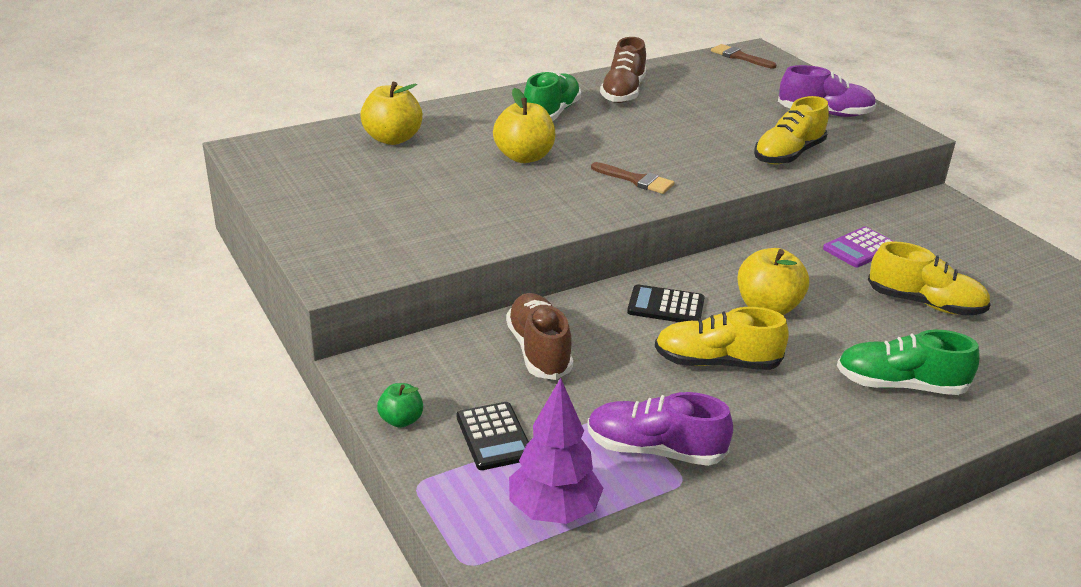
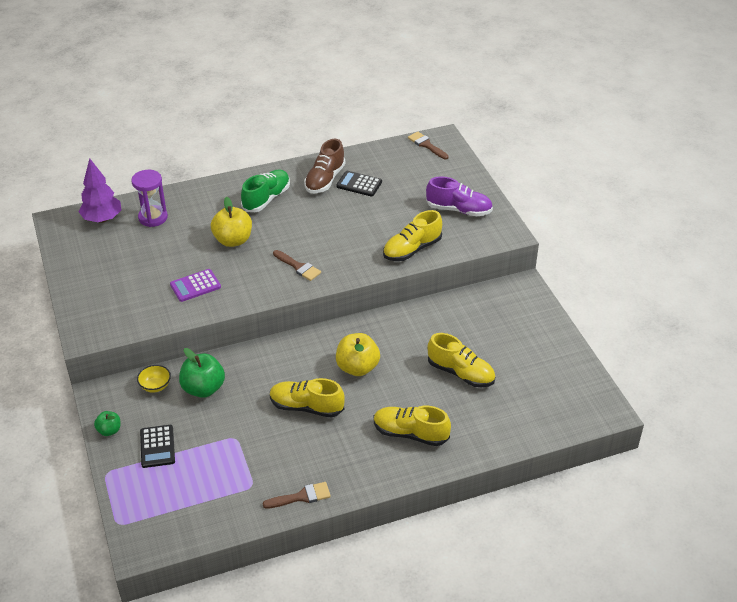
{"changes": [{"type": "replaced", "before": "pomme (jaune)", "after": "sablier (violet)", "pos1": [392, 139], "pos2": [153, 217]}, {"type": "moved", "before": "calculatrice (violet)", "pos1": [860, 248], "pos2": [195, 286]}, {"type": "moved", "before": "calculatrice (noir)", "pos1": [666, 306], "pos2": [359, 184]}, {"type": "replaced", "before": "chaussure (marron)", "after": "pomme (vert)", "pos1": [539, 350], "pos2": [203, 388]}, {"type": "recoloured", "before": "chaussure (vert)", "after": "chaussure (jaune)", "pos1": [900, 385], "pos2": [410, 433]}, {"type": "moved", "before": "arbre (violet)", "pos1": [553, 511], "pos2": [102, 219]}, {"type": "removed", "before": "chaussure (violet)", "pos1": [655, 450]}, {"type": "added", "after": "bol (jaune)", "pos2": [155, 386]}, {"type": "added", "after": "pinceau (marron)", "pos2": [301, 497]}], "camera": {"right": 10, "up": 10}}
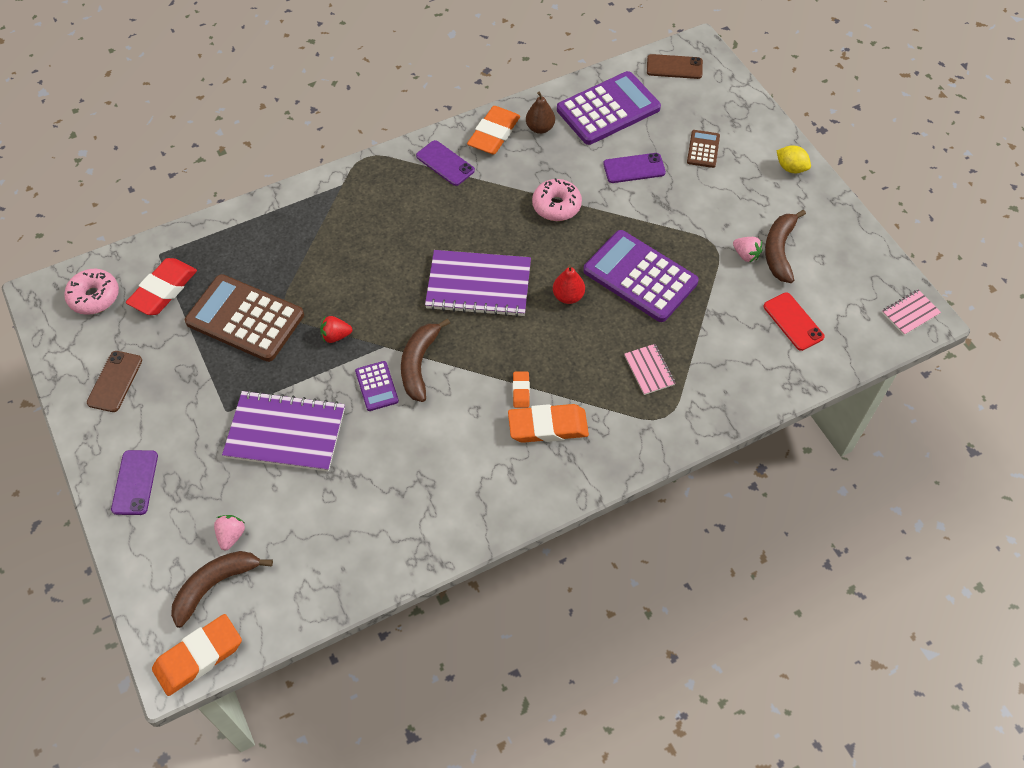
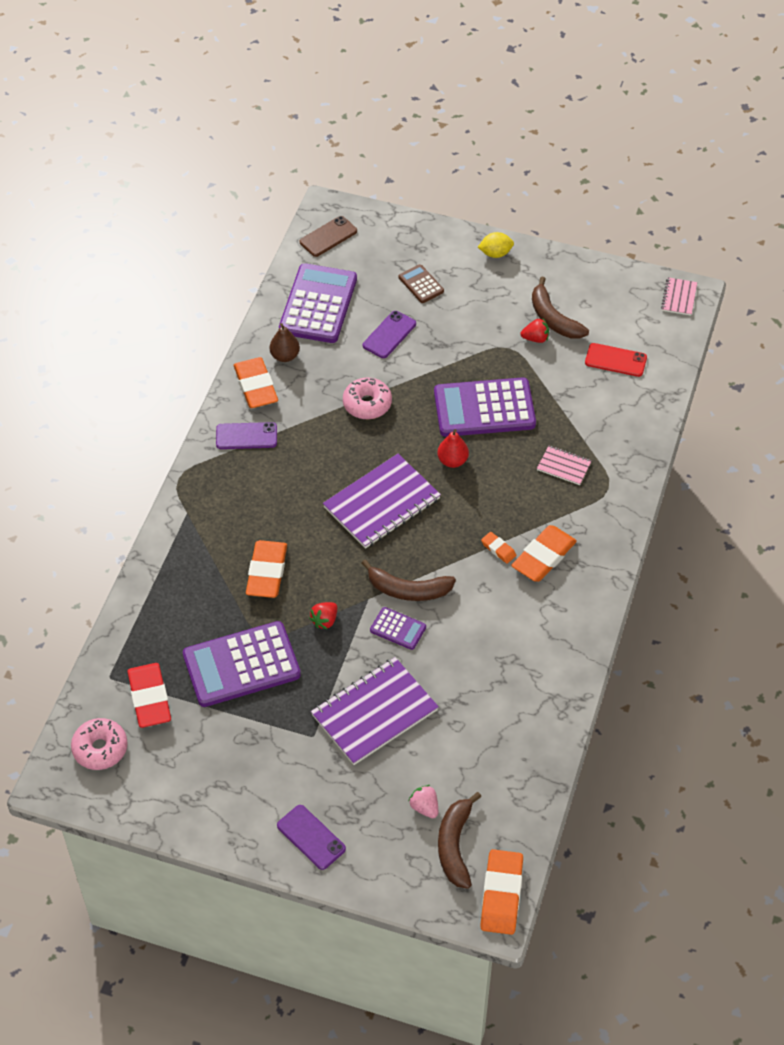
{"changes": [{"type": "recoloured", "before": "fraise (rose)", "after": "fraise (rouge)", "pos1": [746, 255], "pos2": [535, 338]}, {"type": "recoloured", "before": "calculatrice (marron)", "after": "calculatrice (violet)", "pos1": [245, 318], "pos2": [241, 665]}, {"type": "turned", "before": "banane (marron)", "pos1": [419, 364], "pos2": [408, 590], "turn": -45}, {"type": "removed", "before": "téléphone (marron)", "pos1": [115, 381]}, {"type": "added", "after": "gomme (orange)", "pos2": [267, 572]}], "camera": {"right": -45, "up": -5}}
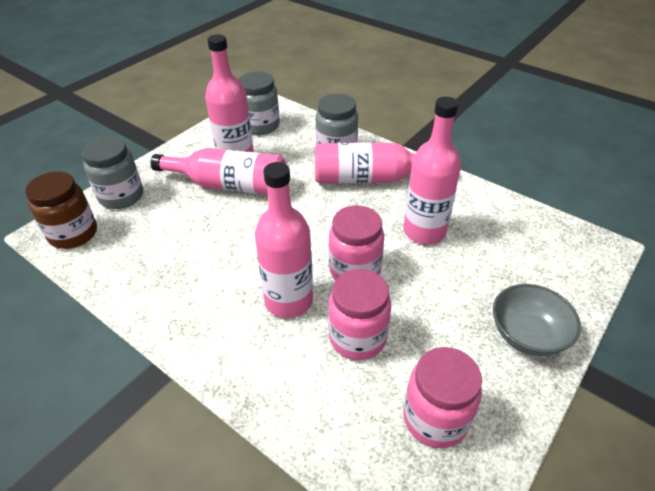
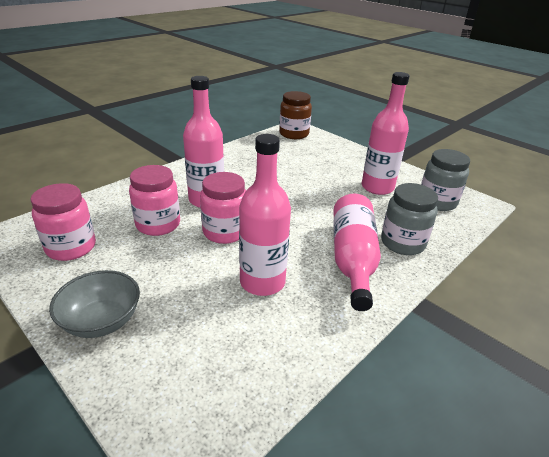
{"changes": [{"type": "removed", "before": "bocal (gris)", "pos1": [121, 196]}, {"type": "removed", "before": "bouteille (rose)", "pos1": [230, 185]}], "camera": {"right": 95, "up": -10}}
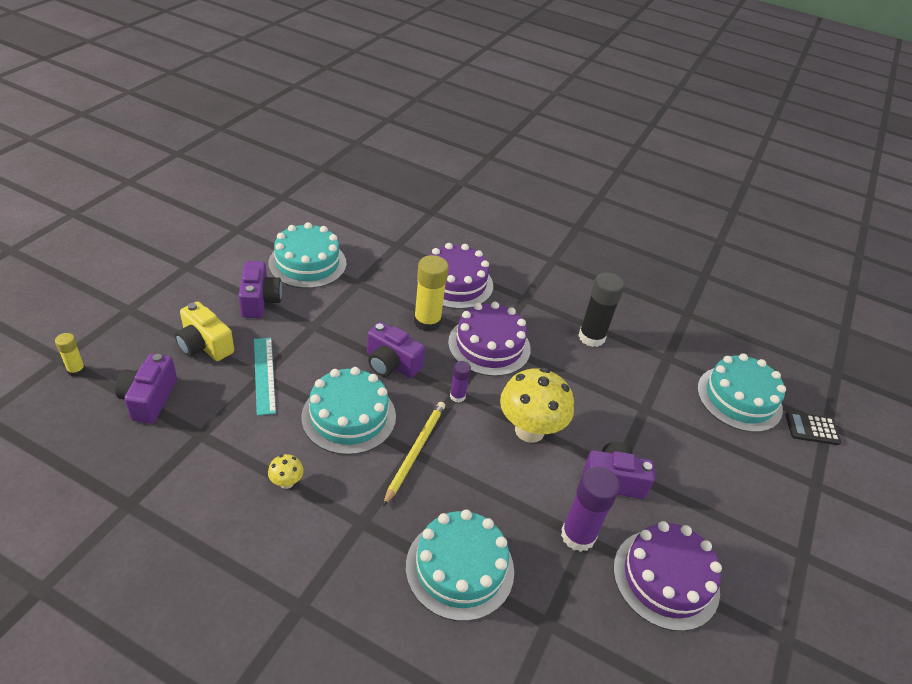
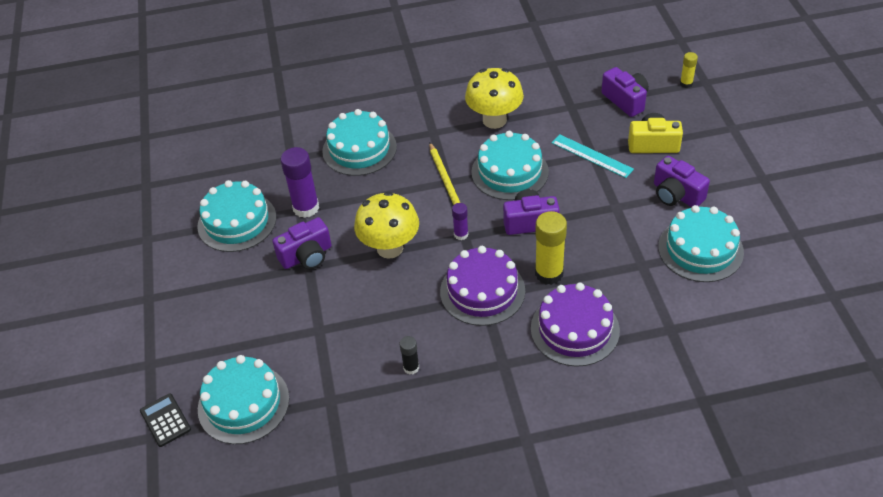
{"changes": [{"type": "resized", "before": "bâton de colle (noir)", "pos1": [591, 337], "pos2": [411, 367], "scale": 0.53}, {"type": "turned", "before": "calculatrice (noir)", "pos1": [812, 429], "pos2": [165, 420], "turn": -90}, {"type": "resized", "before": "champignon (jaune)", "pos1": [286, 482], "pos2": [494, 120], "scale": 2.33}, {"type": "recoloured", "before": "gâteau (violet)", "after": "gâteau (turquoise)", "pos1": [666, 578], "pos2": [237, 222]}], "camera": {"right": 150, "up": 5}}
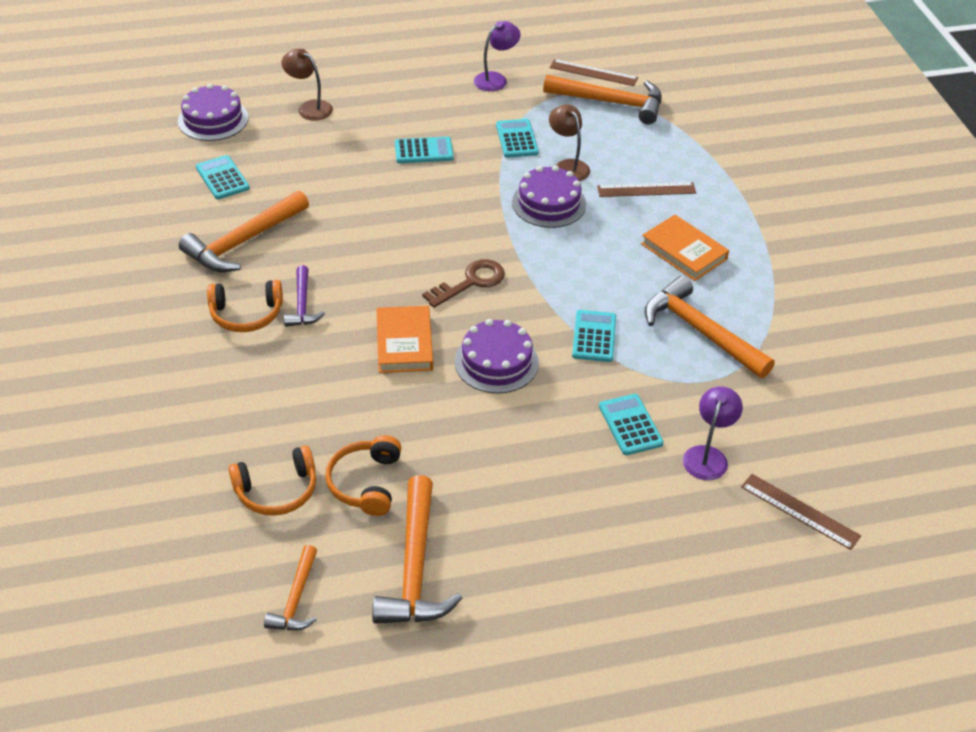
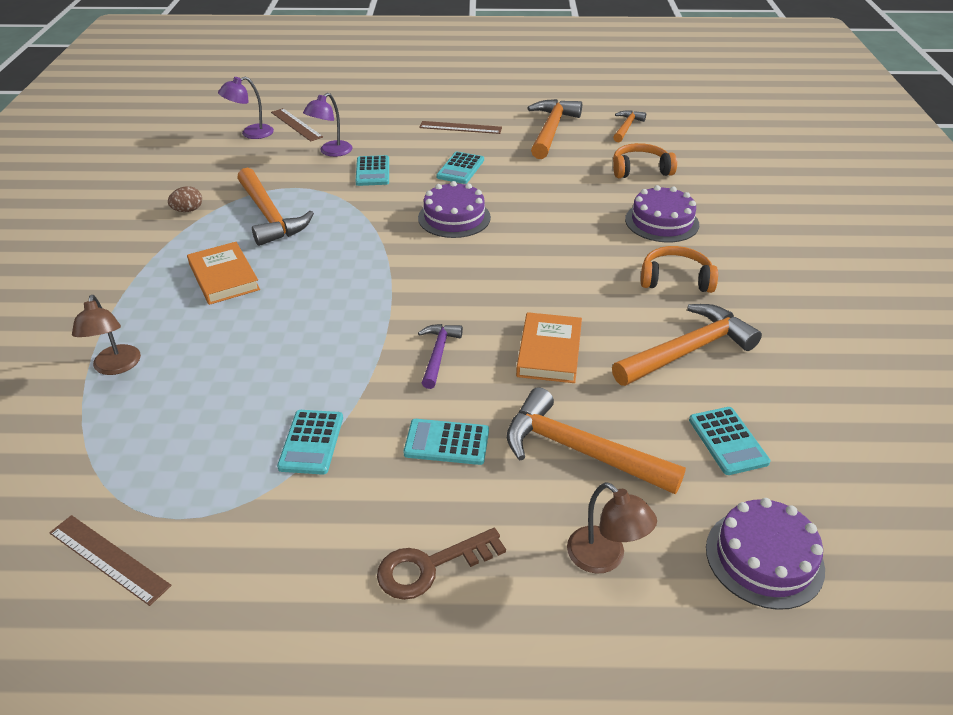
{"changes": [{"type": "moved", "before": "lampe (violet)", "pos1": [495, 79], "pos2": [251, 133]}, {"type": "moved", "before": "marteau (orange)", "pos1": [611, 103], "pos2": [579, 450]}, {"type": "moved", "before": "lampe (marron)", "pos1": [568, 166], "pos2": [116, 367]}, {"type": "moved", "before": "gâteau (violet)", "pos1": [549, 203], "pos2": [661, 222]}, {"type": "moved", "before": "règle (marron)", "pos1": [646, 190], "pos2": [460, 127]}, {"type": "moved", "before": "clé (marron)", "pos1": [471, 282], "pos2": [430, 567]}, {"type": "moved", "before": "marteau (violet)", "pos1": [302, 305], "pos2": [438, 354]}, {"type": "moved", "before": "livre (orange)", "pos1": [404, 343], "pos2": [549, 352]}, {"type": "moved", "before": "calculatrice (turquoise)", "pos1": [594, 336], "pos2": [460, 169]}, {"type": "removed", "before": "casque audio (orange)", "pos1": [365, 483]}, {"type": "added", "after": "œuf (marron)", "pos2": [188, 210]}], "camera": {"right": -165, "up": -5}}
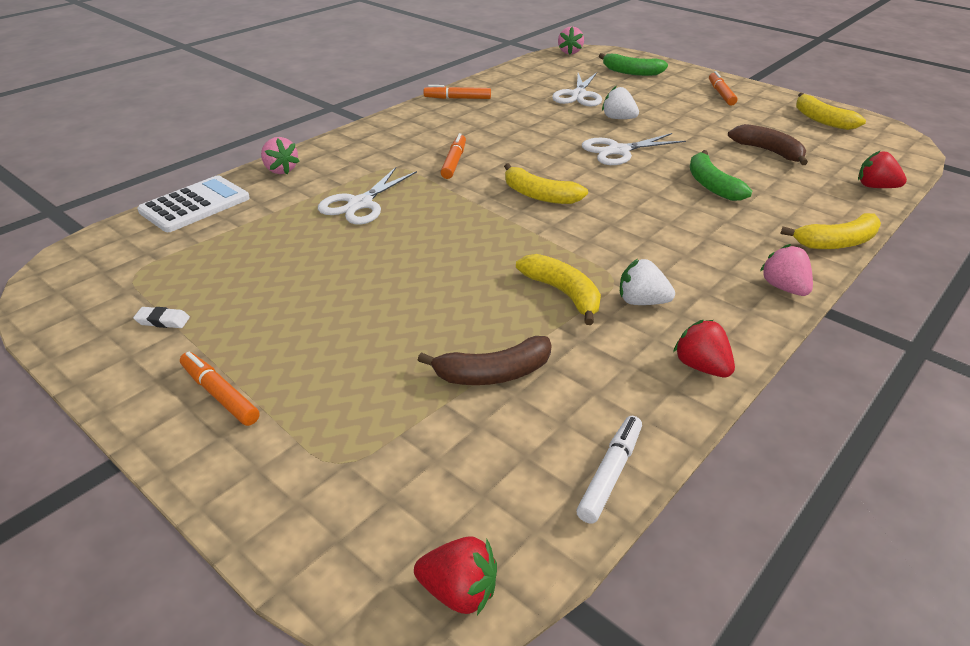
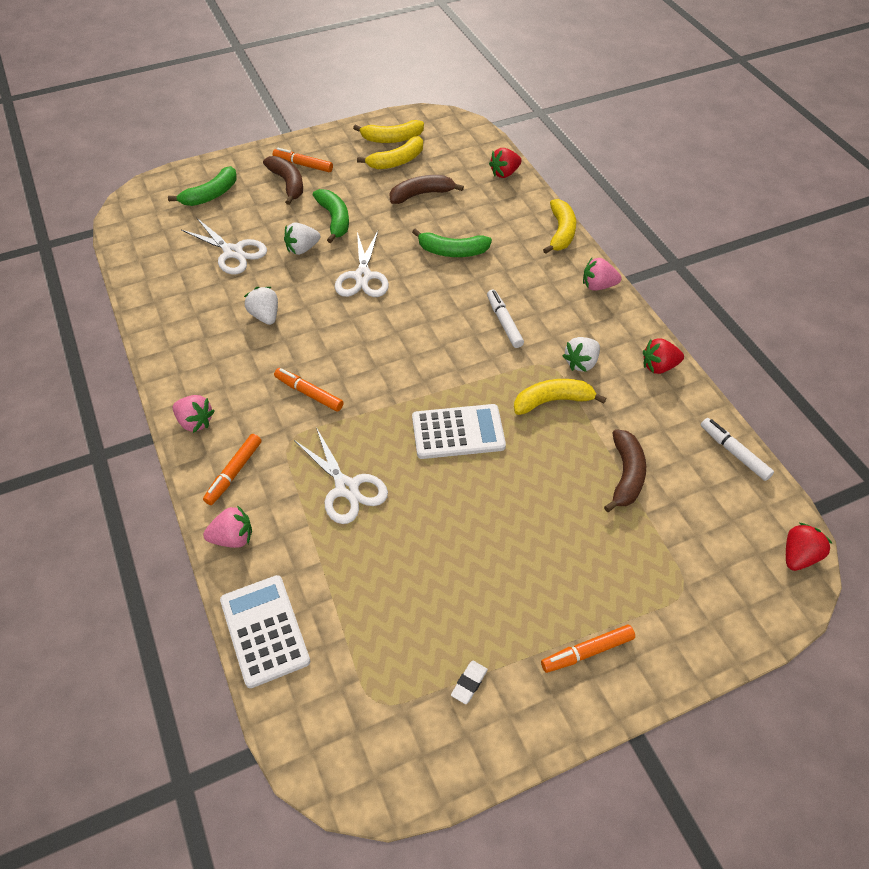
{"changes": [{"type": "moved", "before": "fraise (rose)", "pos1": [570, 52], "pos2": [195, 422]}, {"type": "moved", "before": "feutre (orange)", "pos1": [457, 98], "pos2": [234, 473]}, {"type": "moved", "before": "banane (jaune)", "pos1": [539, 195], "pos2": [396, 161]}, {"type": "added", "after": "banane (marron)", "pos2": [288, 183]}, {"type": "added", "after": "banane (vert)", "pos2": [334, 219]}, {"type": "added", "after": "fraise (blanc)", "pos2": [265, 316]}, {"type": "added", "after": "feutre (blanc)", "pos2": [504, 322]}, {"type": "added", "after": "calculatrice (blanc)", "pos2": [458, 432]}], "camera": {"right": -65, "up": 15}}
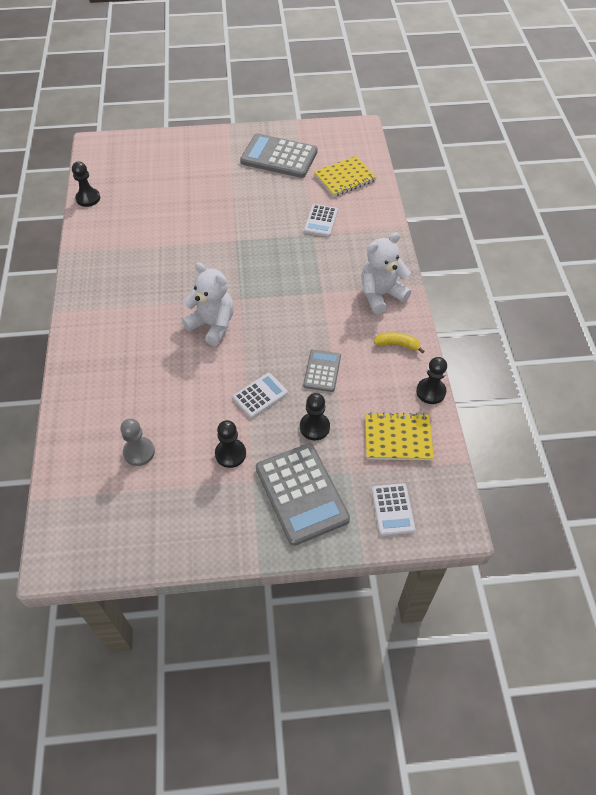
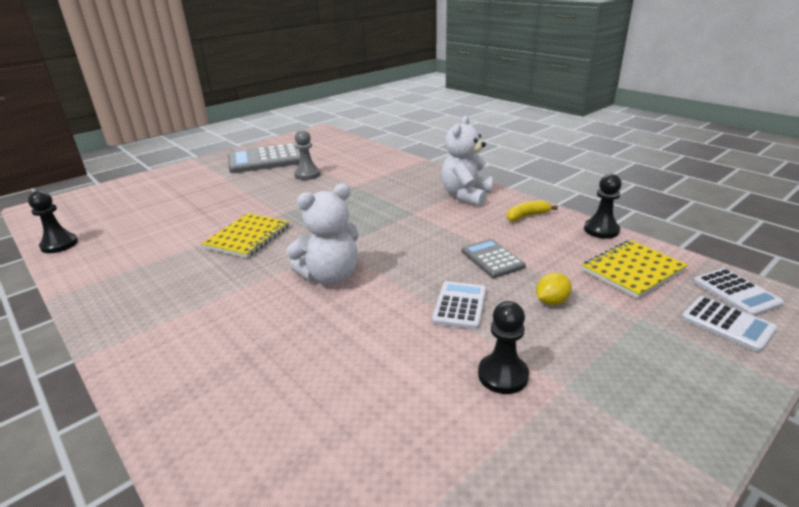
{"changes": [{"type": "moved", "before": "carnet (jaune)", "pos1": [345, 178], "pos2": [248, 237]}, {"type": "moved", "before": "calculatrice (blanc)", "pos1": [321, 221], "pos2": [736, 293]}, {"type": "turned", "before": "ours en peluche (blanc)", "pos1": [212, 325], "pos2": [330, 276], "turn": 150}, {"type": "replaced", "before": "pion (noir)", "after": "citron (jaune)", "pos1": [314, 427], "pos2": [551, 301]}, {"type": "moved", "before": "pion (gris)", "pos1": [139, 452], "pos2": [307, 175]}, {"type": "removed", "before": "calculatrice (gris)", "pos1": [301, 494]}], "camera": {"right": -35, "up": -25}}
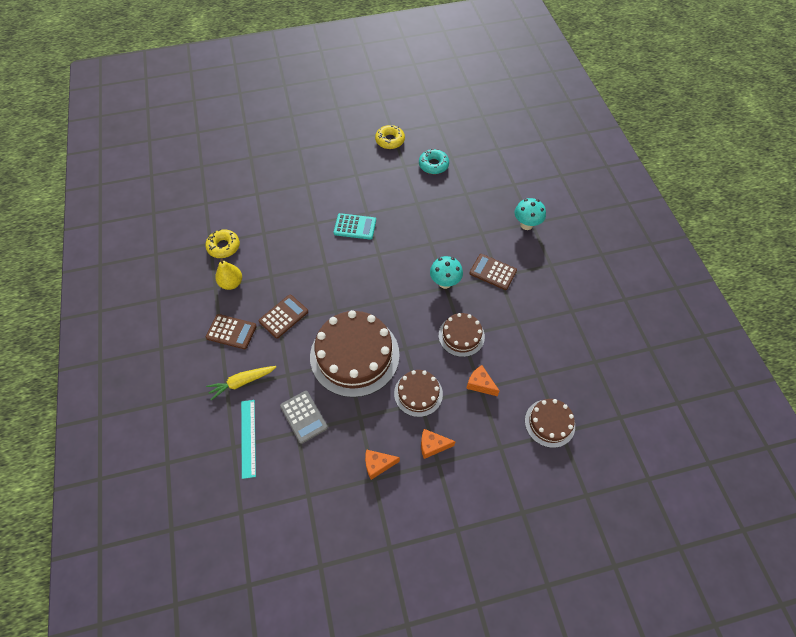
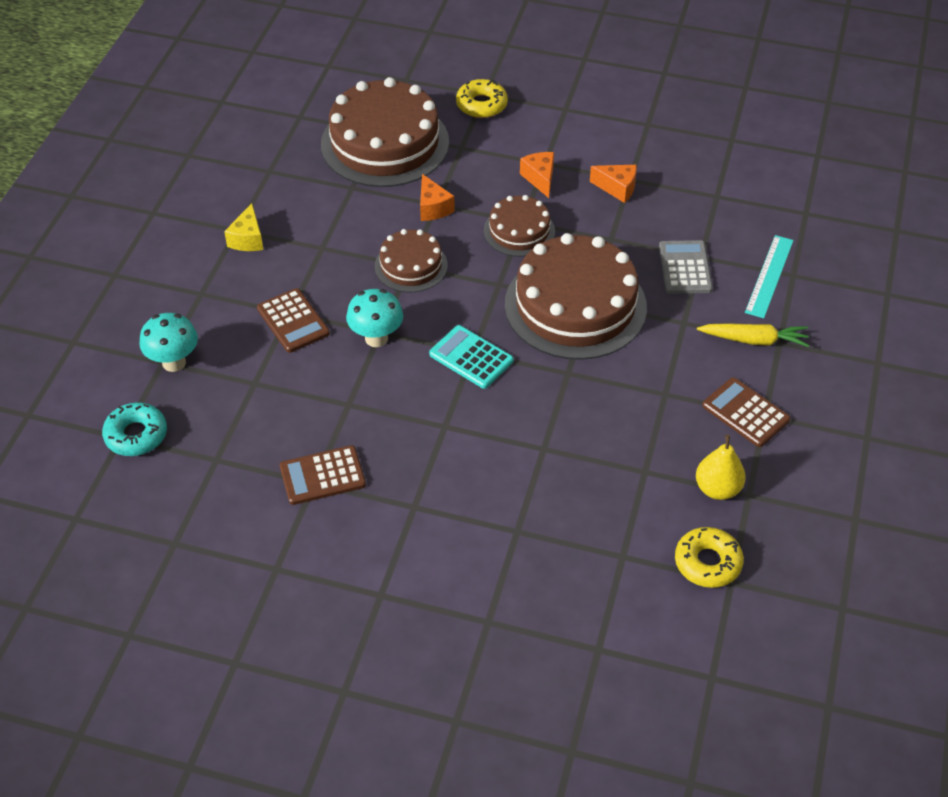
{"changes": [{"type": "moved", "before": "beignet (jaune)", "pos1": [390, 140], "pos2": [481, 105]}, {"type": "moved", "before": "beignet (turquoise)", "pos1": [433, 165], "pos2": [136, 435]}, {"type": "moved", "before": "calculatrice (turquoise)", "pos1": [355, 227], "pos2": [471, 357]}, {"type": "moved", "before": "calculatrice (marron)", "pos1": [283, 316], "pos2": [322, 476]}, {"type": "resized", "before": "gâteau (marron)", "pos1": [549, 423], "pos2": [385, 143], "scale": 1.9}, {"type": "turned", "before": "fromage (orange)", "pos1": [432, 446], "pos2": [540, 178], "turn": -135}, {"type": "added", "after": "fromage (jaune)", "pos2": [248, 239]}], "camera": {"right": -150, "up": -10}}
